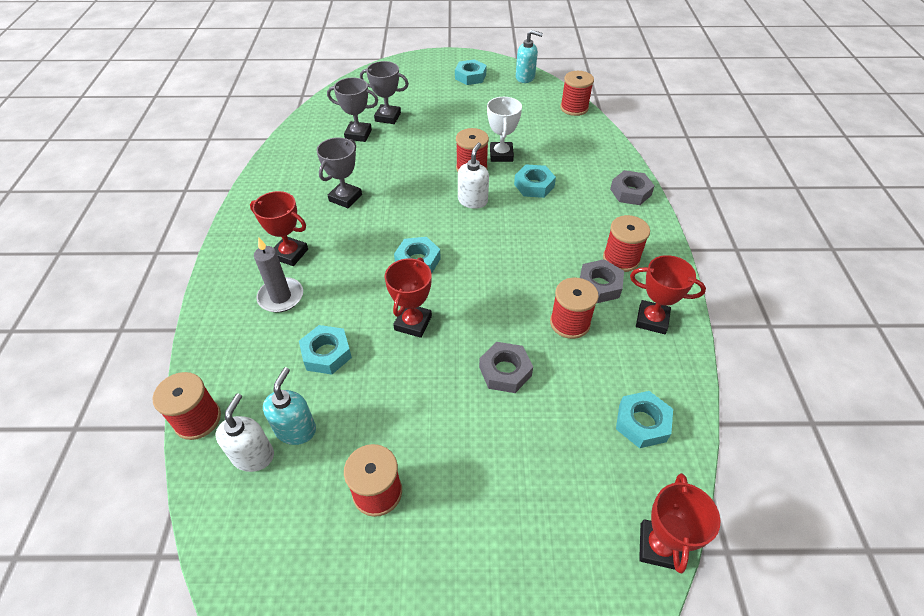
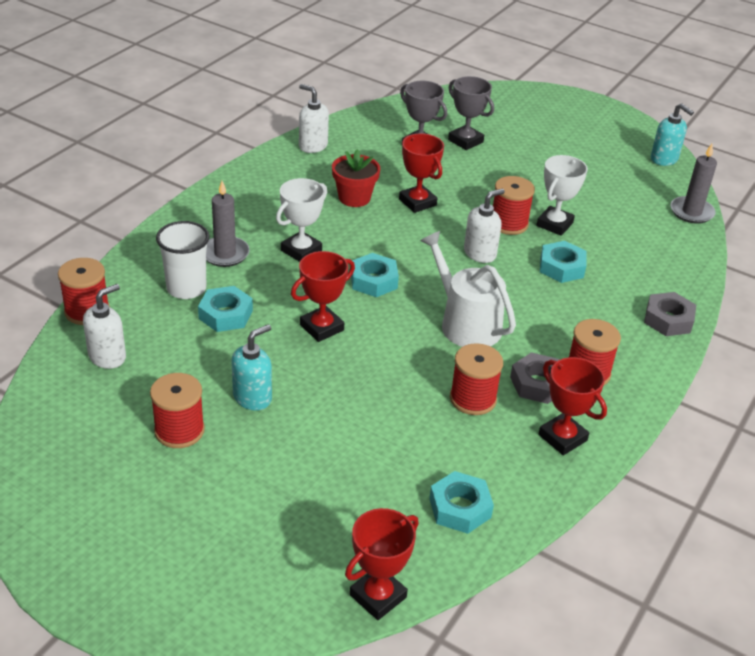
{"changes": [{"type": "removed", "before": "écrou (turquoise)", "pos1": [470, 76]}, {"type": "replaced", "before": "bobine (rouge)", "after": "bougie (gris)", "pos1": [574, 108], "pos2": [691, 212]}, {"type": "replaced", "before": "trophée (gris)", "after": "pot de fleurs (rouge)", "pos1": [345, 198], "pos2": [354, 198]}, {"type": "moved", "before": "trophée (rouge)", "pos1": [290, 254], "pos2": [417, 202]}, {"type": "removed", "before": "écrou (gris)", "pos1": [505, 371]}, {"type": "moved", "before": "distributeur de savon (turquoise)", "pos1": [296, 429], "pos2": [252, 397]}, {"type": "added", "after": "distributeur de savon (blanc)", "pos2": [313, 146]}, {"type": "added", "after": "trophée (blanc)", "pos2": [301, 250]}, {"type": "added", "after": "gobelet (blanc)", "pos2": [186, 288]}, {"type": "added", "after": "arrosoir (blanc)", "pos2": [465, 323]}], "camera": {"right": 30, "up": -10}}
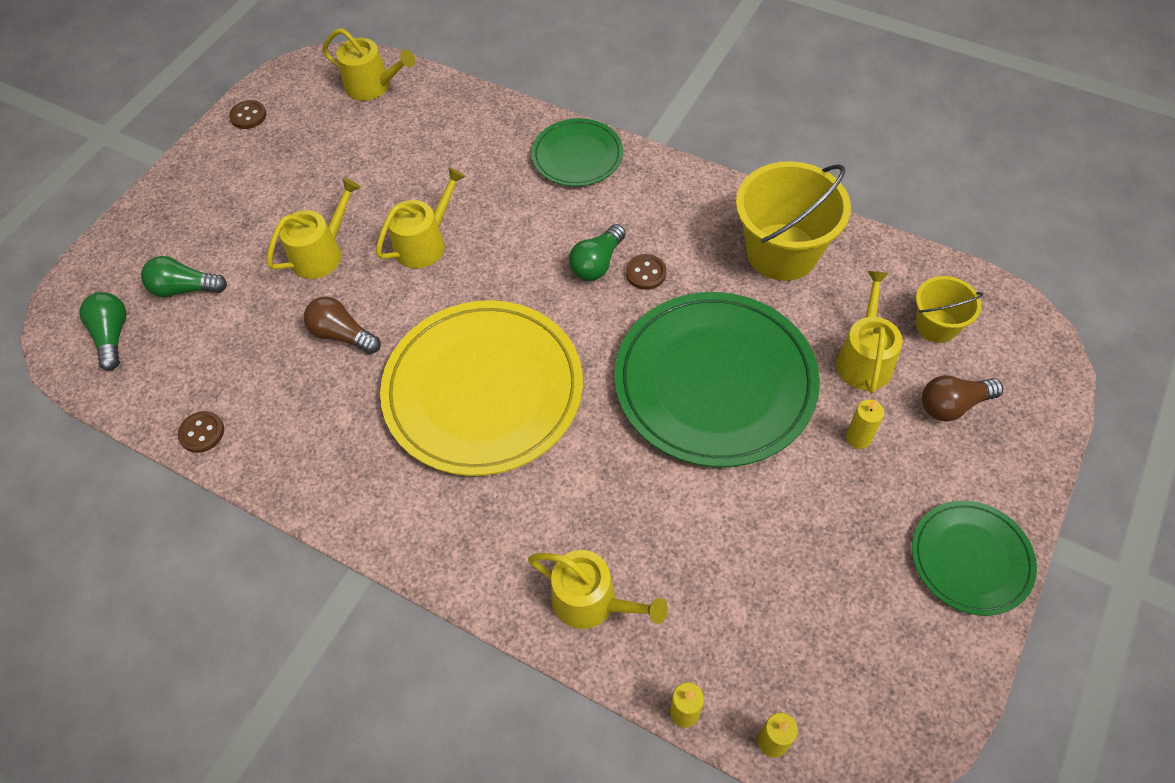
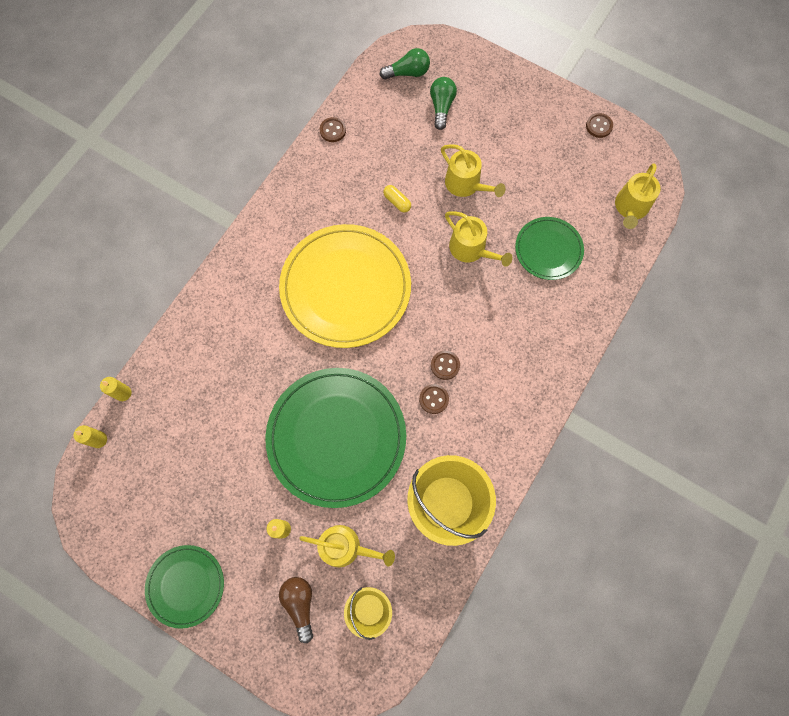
{"changes": [{"type": "moved", "before": "assiette (vert)", "pos1": [577, 156], "pos2": [548, 250]}, {"type": "replaced", "before": "ampoule (vert)", "after": "bouton (marron)", "pos1": [597, 263], "pos2": [445, 365]}, {"type": "replaced", "before": "ampoule (marron)", "after": "gélule (jaune)", "pos1": [342, 335], "pos2": [397, 202]}, {"type": "removed", "before": "arrosoir (jaune)", "pos1": [591, 601]}], "camera": {"right": 90, "up": 15}}
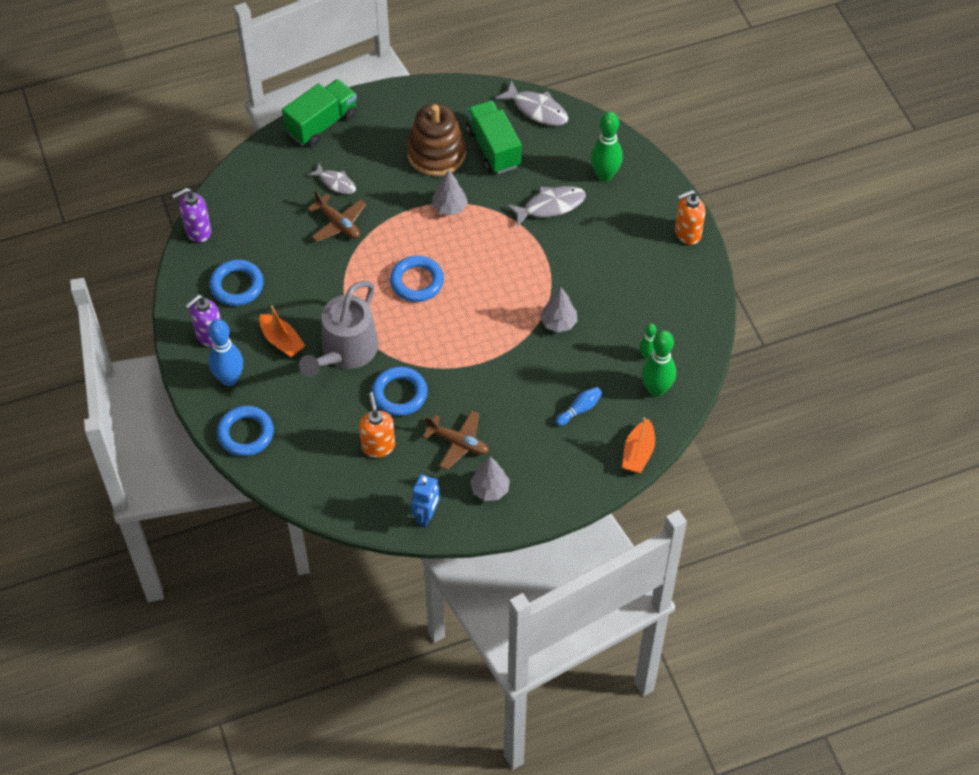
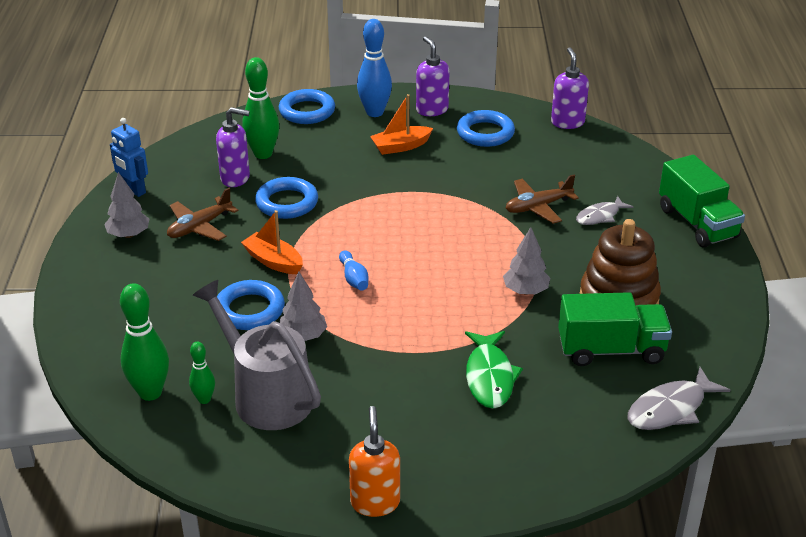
{"changes": [{"type": "moved", "before": "quille (vert)", "pos1": [605, 175], "pos2": [263, 154]}, {"type": "recoloured", "before": "poisson (gris)", "after": "poisson (vert)", "pos1": [550, 206], "pos2": [489, 377]}, {"type": "moved", "before": "anneau (bleu)", "pos1": [417, 281], "pos2": [249, 310]}, {"type": "moved", "before": "arrosoir (gris)", "pos1": [345, 352], "pos2": [266, 395]}, {"type": "moved", "before": "quille (bleu)", "pos1": [580, 409], "pos2": [354, 278]}, {"type": "recoloured", "before": "distributeur de savon (orange)", "after": "distributeur de savon (violet)", "pos1": [378, 446], "pos2": [235, 178]}, {"type": "moved", "before": "bateau (orange)", "pos1": [638, 453], "pos2": [273, 261]}], "camera": {"right": 110, "up": -20}}
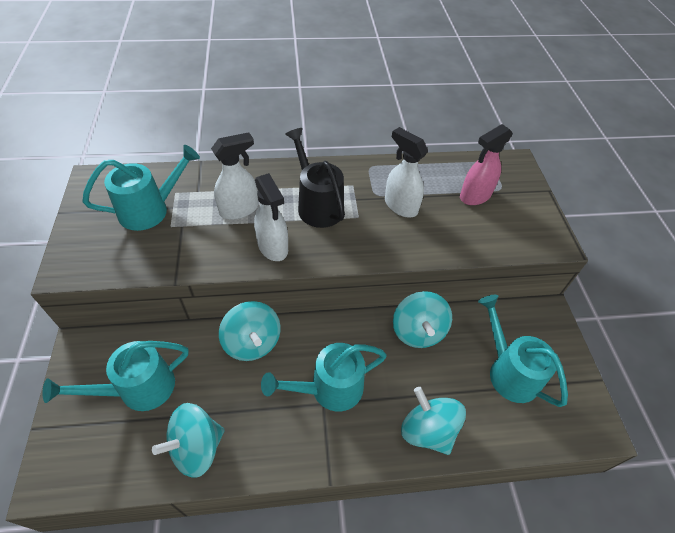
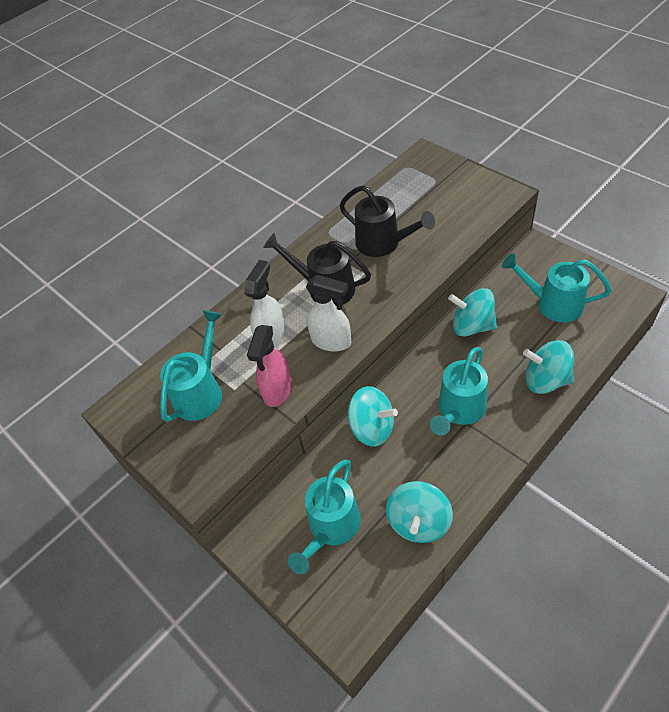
{"changes": [{"type": "moved", "before": "vaporisateur (rose)", "pos1": [475, 196], "pos2": [277, 390]}, {"type": "replaced", "before": "vaporisateur (blanc)", "after": "arrosoir (noir)", "pos1": [400, 206], "pos2": [384, 244]}, {"type": "turned", "before": "toupie (turquoise)", "pos1": [418, 331], "pos2": [472, 326], "turn": 150}], "camera": {"right": -30, "up": 0}}
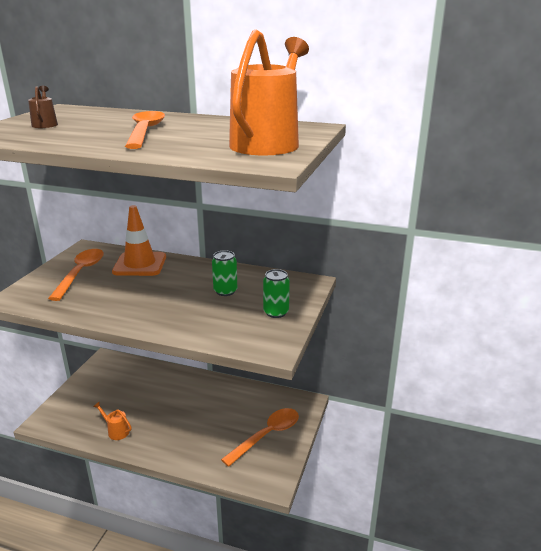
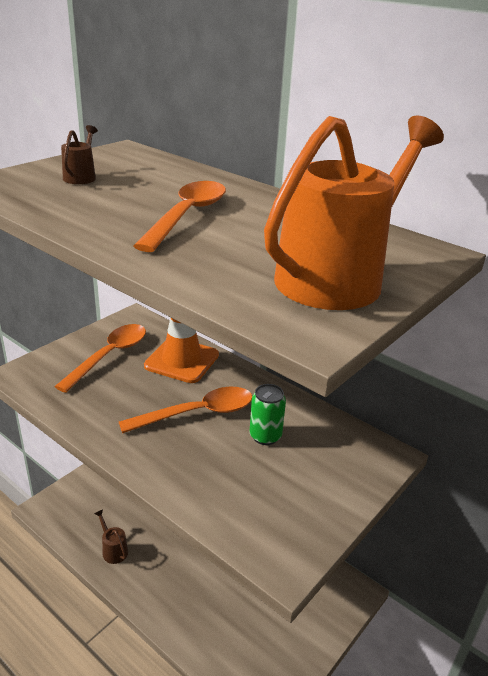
{"changes": [{"type": "removed", "before": "canette (vert)", "pos1": [276, 312]}, {"type": "recoloured", "before": "arrosoir (orange)", "after": "arrosoir (marron)", "pos1": [116, 431], "pos2": [113, 550]}, {"type": "moved", "before": "cuillère (orange)", "pos1": [267, 435], "pos2": [197, 413]}], "camera": {"right": 20, "up": 5}}
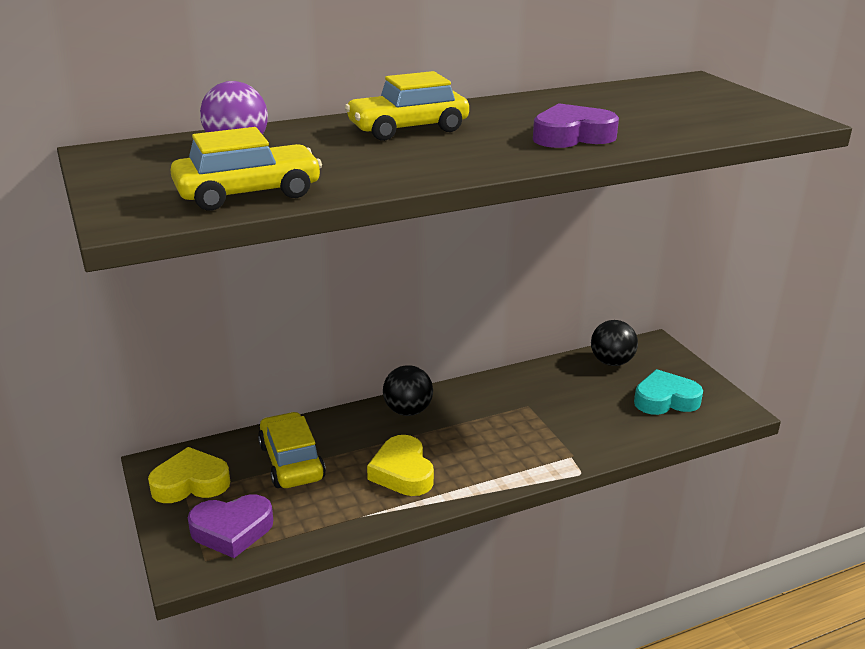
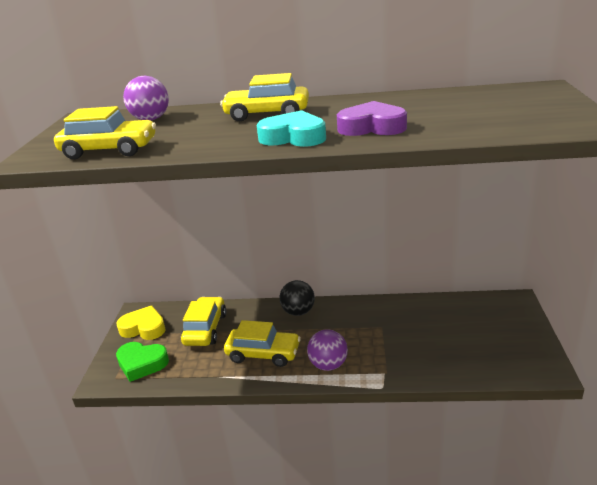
{"changes": [{"type": "removed", "before": "balle (noir)", "pos1": [611, 362]}, {"type": "moved", "before": "cœur (turquoise)", "pos1": [665, 400], "pos2": [293, 137]}, {"type": "replaced", "before": "cœur (jaune)", "after": "voiture (jaune)", "pos1": [402, 472], "pos2": [263, 353]}, {"type": "recoloured", "before": "cœur (violet)", "after": "cœur (vert)", "pos1": [232, 530], "pos2": [142, 364]}, {"type": "added", "after": "balle (violet)", "pos2": [328, 365]}], "camera": {"right": 30, "up": 0}}
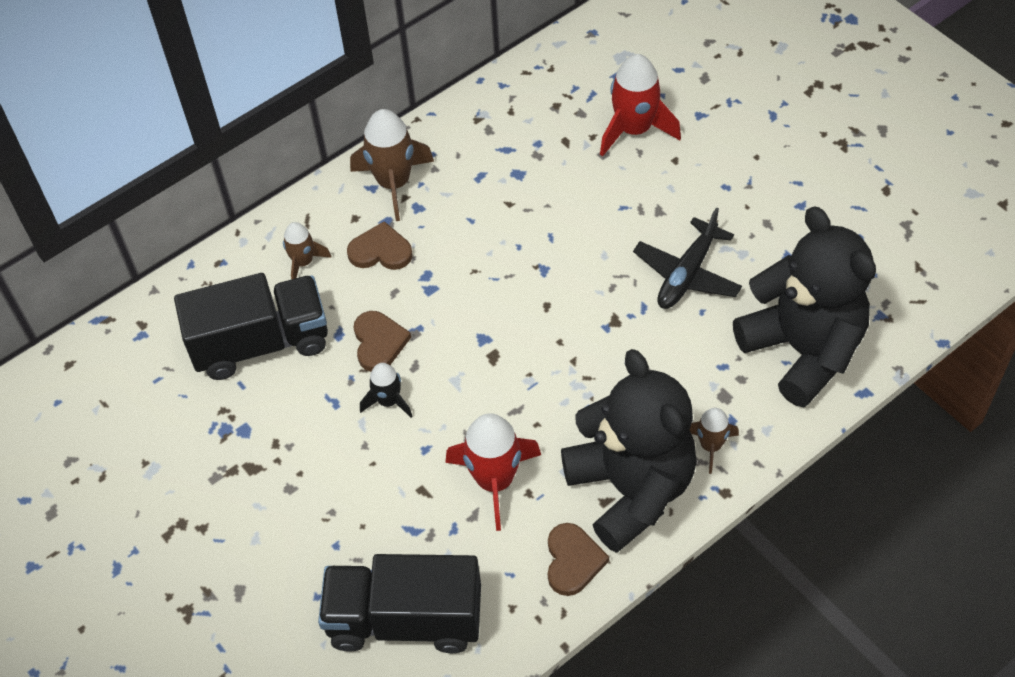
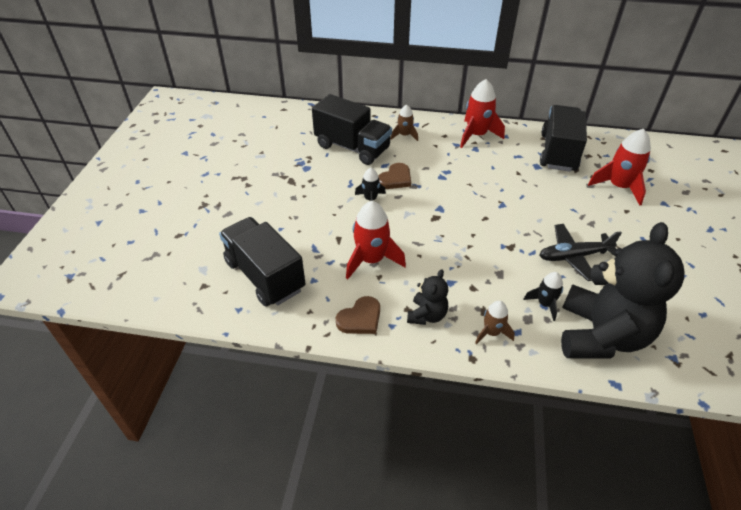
{"changes": [{"type": "recoloured", "before": "fusée (marron)", "after": "fusée (rouge)", "pos1": [394, 183], "pos2": [476, 135]}, {"type": "removed", "before": "cœur (marron)", "pos1": [381, 251]}, {"type": "resized", "before": "ours en peluche (noir)", "pos1": [631, 489], "pos2": [427, 315], "scale": 0.46}, {"type": "added", "after": "camion (noir)", "pos2": [558, 152]}, {"type": "added", "after": "fusée (noir)", "pos2": [544, 304]}], "camera": {"right": 45, "up": -10}}
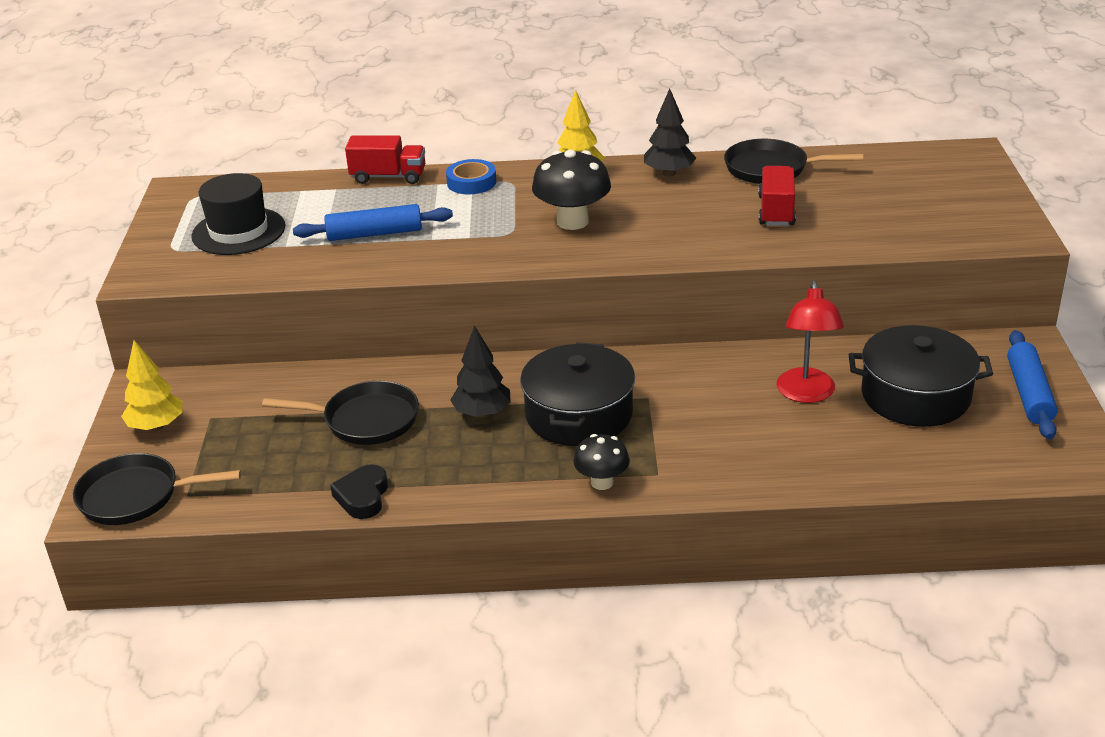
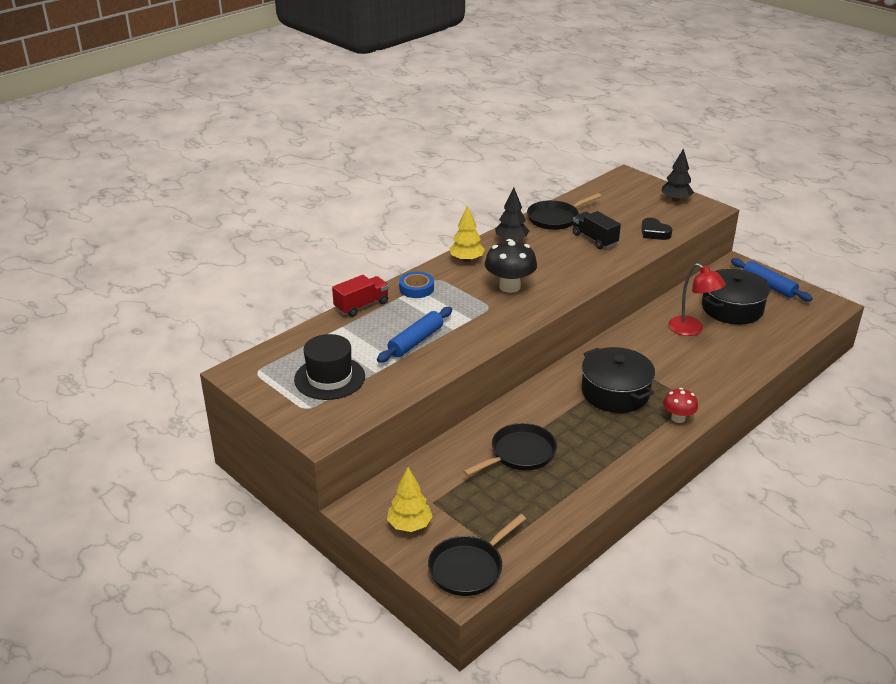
{"changes": [{"type": "recoloured", "before": "camion (rouge)", "after": "camion (noir)", "pos1": [776, 211], "pos2": [594, 239]}, {"type": "moved", "before": "arbre (noir)", "pos1": [482, 413], "pos2": [676, 199]}, {"type": "recoloured", "before": "champignon (noir)", "after": "champignon (rouge)", "pos1": [602, 482], "pos2": [678, 418]}, {"type": "moved", "before": "cœur (noir)", "pos1": [363, 497], "pos2": [654, 232]}], "camera": {"right": -45, "up": 0}}
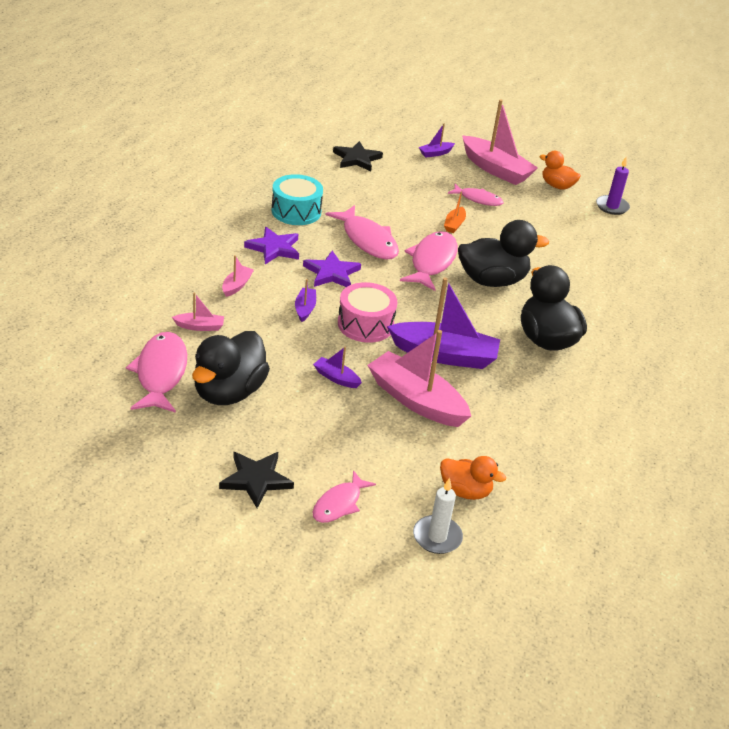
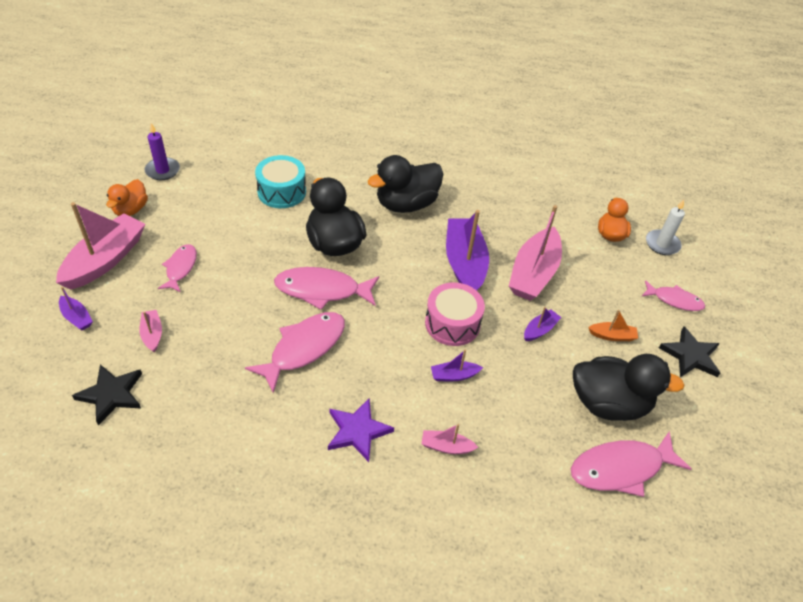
{"changes": [{"type": "moved", "before": "tambour (turquoise)", "pos1": [296, 211], "pos2": [282, 192]}, {"type": "moved", "before": "bateau (orange)", "pos1": [454, 224], "pos2": [612, 336]}, {"type": "removed", "before": "étoile (violet)", "pos1": [331, 273]}, {"type": "moved", "before": "bateau (rose)", "pos1": [200, 326], "pos2": [152, 334]}, {"type": "turned", "before": "bateau (violet)", "pos1": [336, 378], "pos2": [539, 330], "turn": -150}], "camera": {"right": -105, "up": 10}}
